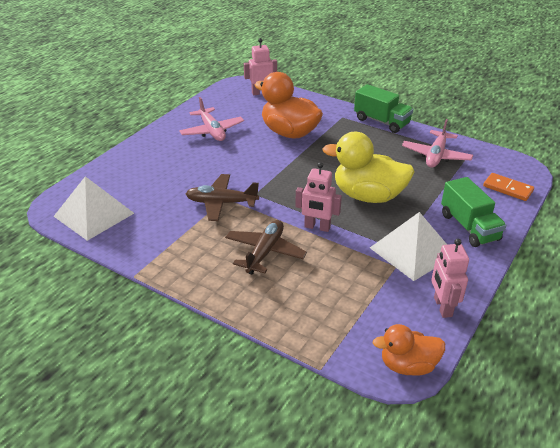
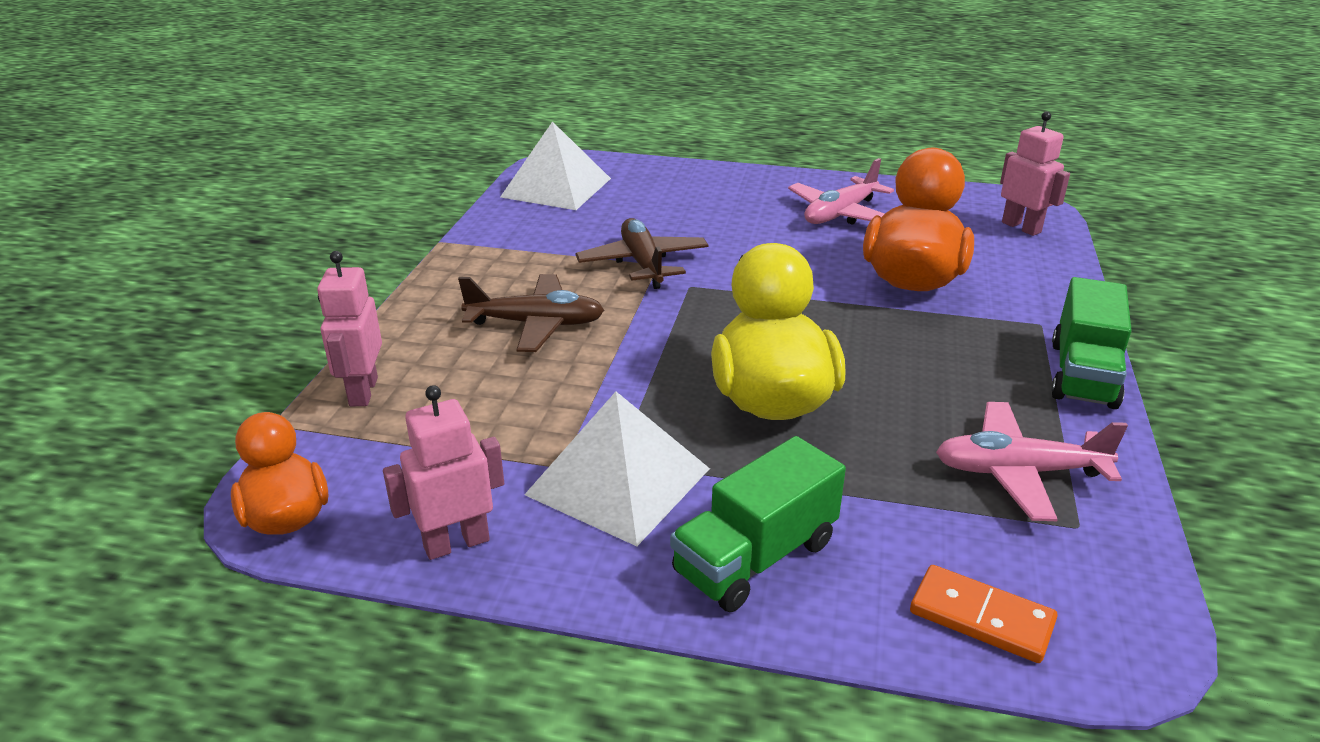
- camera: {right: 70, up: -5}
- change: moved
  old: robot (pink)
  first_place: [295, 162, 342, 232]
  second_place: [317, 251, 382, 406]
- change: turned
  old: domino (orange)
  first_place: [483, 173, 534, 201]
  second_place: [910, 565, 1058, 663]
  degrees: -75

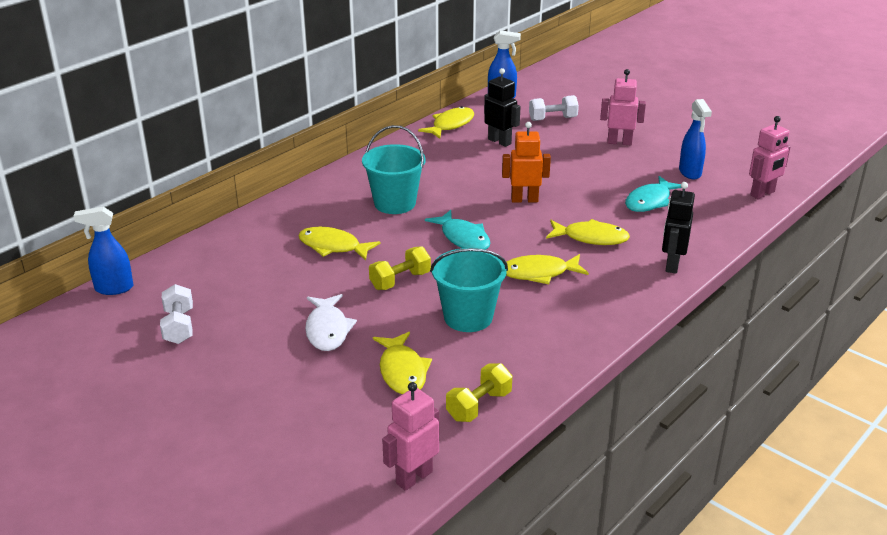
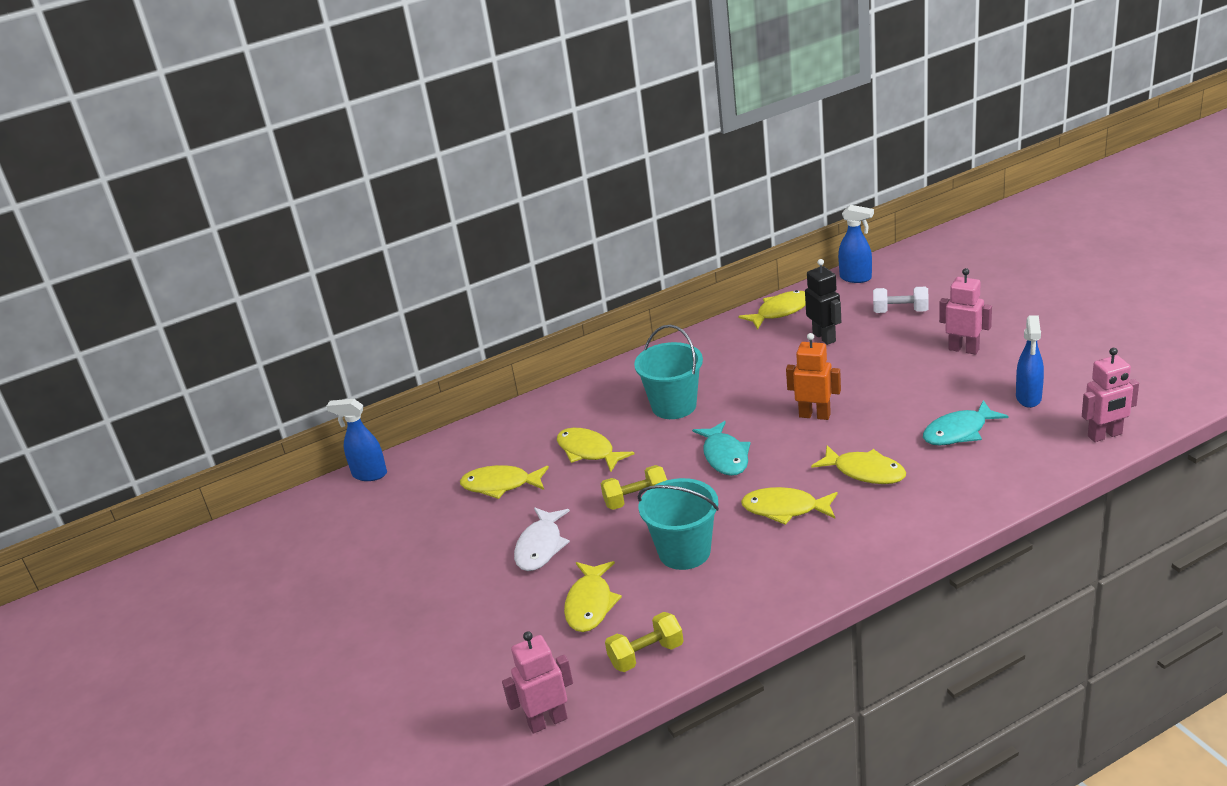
- camera: {right: 25, up: 0}
- change: removed
  old: robot (black)
  first_place: [662, 182, 695, 273]
- change: removed
  old: dumbbell (white)
  first_place: [160, 284, 193, 344]
- change: added
  new: fish (yellow)
  second_place: [460, 465, 549, 499]

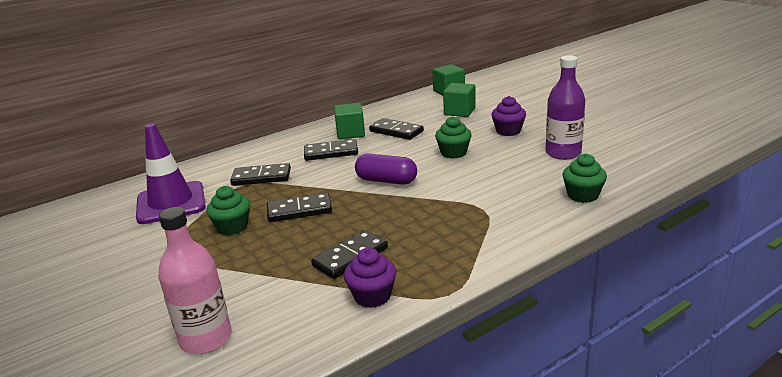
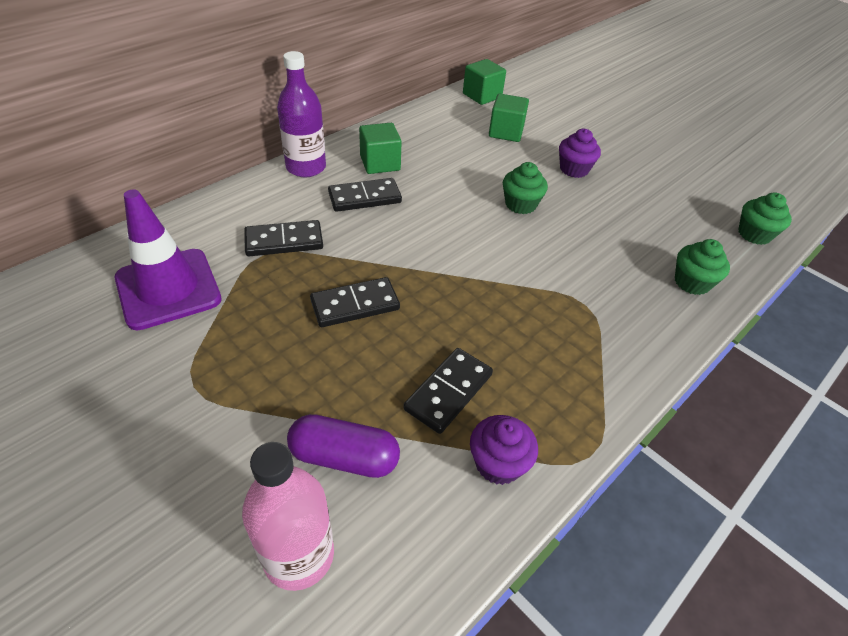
- camera: {right: -15, up: 20}
- change: moved
  old: bottle (purple)
  first_place: [546, 55, 585, 160]
  second_place: [277, 51, 326, 177]
- change: removed
  old: domino (black)
  first_place: [369, 118, 424, 140]
- change: moved
  old: capsule (purple)
  first_place: [355, 153, 417, 185]
  second_place: [287, 414, 400, 478]
- change: moved
  old: cupcake (green)
  first_place: [206, 186, 250, 235]
  second_place: [738, 192, 792, 245]

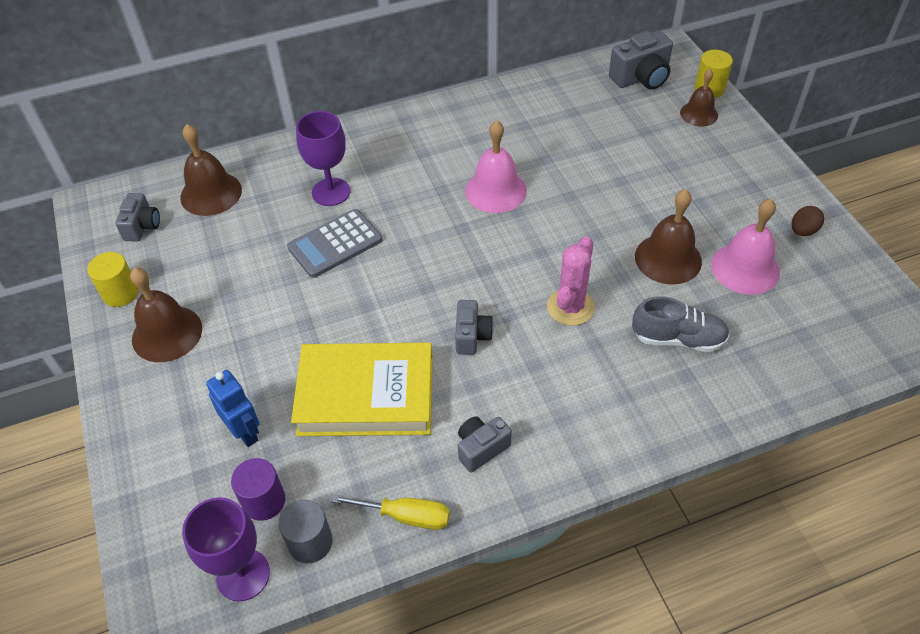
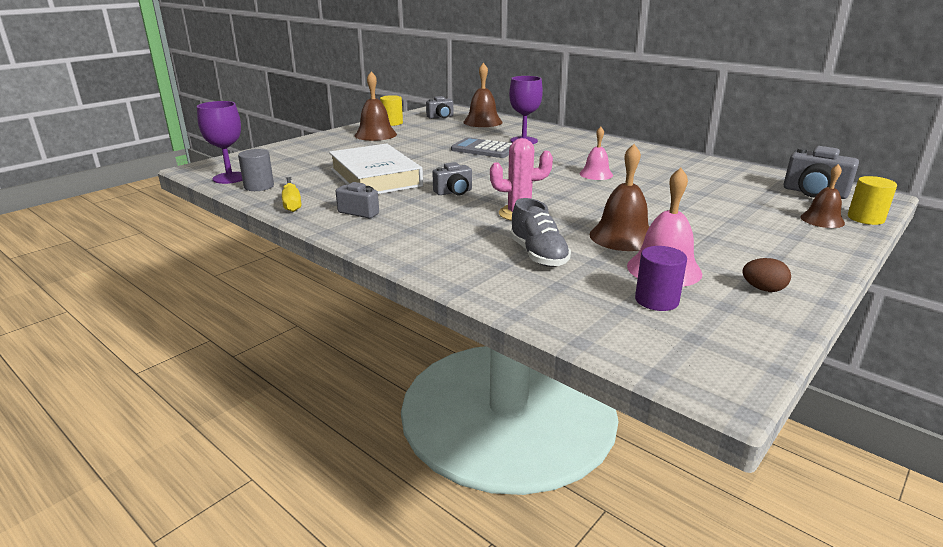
- camera: {right: 60, up: -25}
- change: resized
  old: bell (pink)
  first_place: [465, 120, 527, 213]
  second_place: [579, 127, 613, 180]
  factor: 0.65
- change: recoloured
  old: book (yellow)
  new: book (white)
  first_place: [291, 343, 433, 436]
  second_place: [329, 144, 423, 194]
- change: removed
  old: robot (blue)
  first_place: [206, 370, 259, 447]
- change: moved
  old: cylinder (purple)
  first_place: [231, 458, 285, 521]
  second_place: [635, 246, 687, 311]

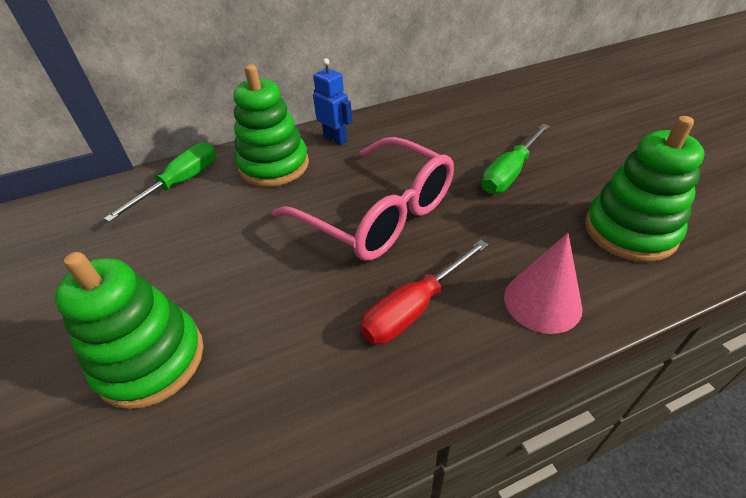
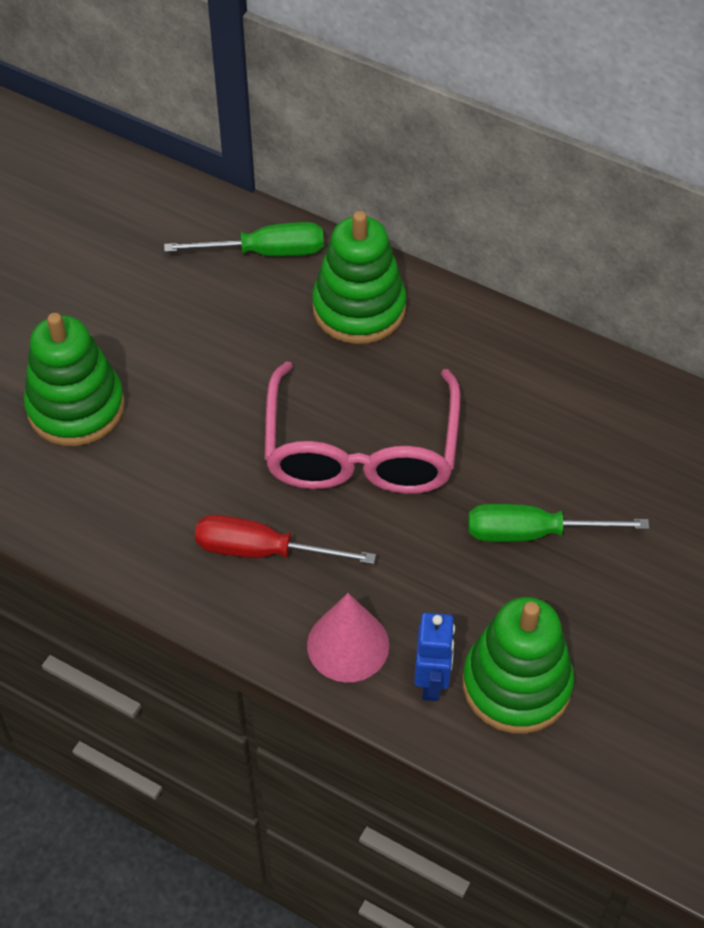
- camera: {right: 50, up: 10}
- change: moved
  old: robot (blue)
  first_place: [313, 58, 353, 145]
  second_place: [414, 613, 455, 701]

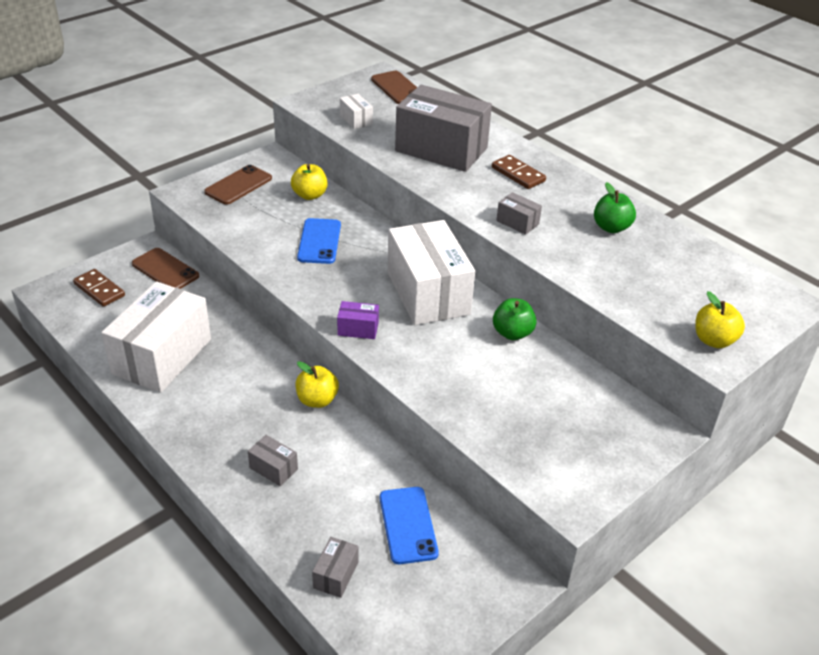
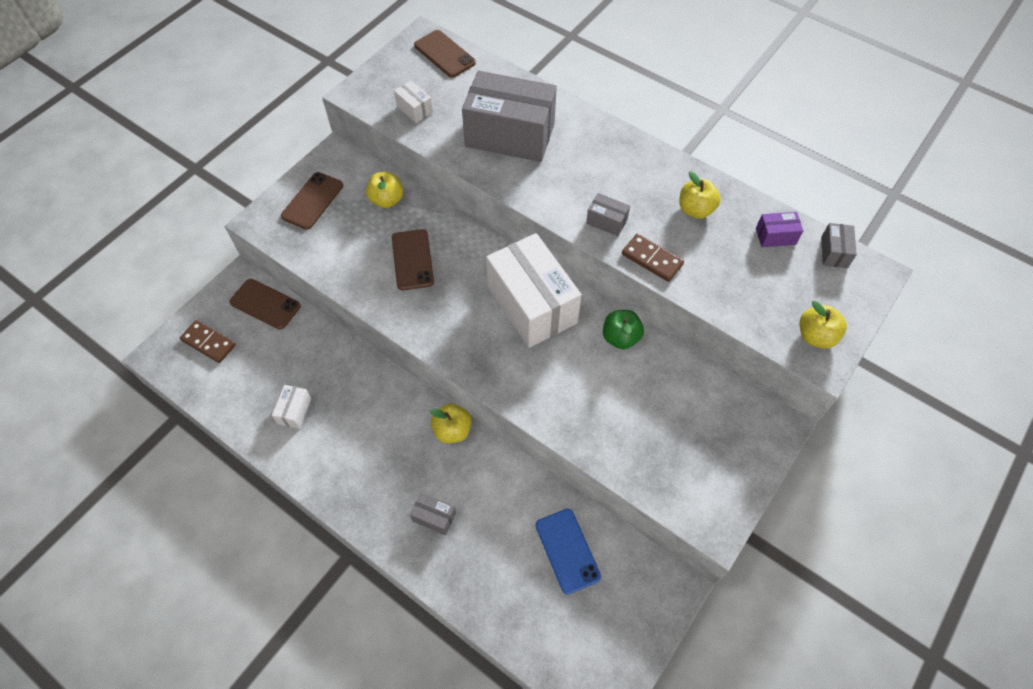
- camera: {right: -10, up: 20}
- change: moved
  old: domino (brown)
  first_place: [492, 155, 546, 189]
  second_place: [622, 234, 684, 282]
- change: recoloured
  old: apple (green)
  new: apple (yellow)
  first_place: [594, 182, 636, 233]
  second_place: [679, 171, 721, 219]
- change: recoloured
  old: phone (blue)
  new: phone (brown)
  first_place: [297, 218, 341, 264]
  second_place: [392, 229, 434, 291]
- change: resized
  old: box (white)
  first_place: [101, 281, 211, 393]
  second_place: [272, 385, 311, 429]
  factor: 0.41
- change: moved
  old: box (purple)
  first_place: [337, 301, 379, 339]
  second_place: [756, 212, 803, 247]
- change: moved
  old: box (grey)
  first_place: [312, 537, 358, 598]
  second_place: [821, 223, 857, 268]

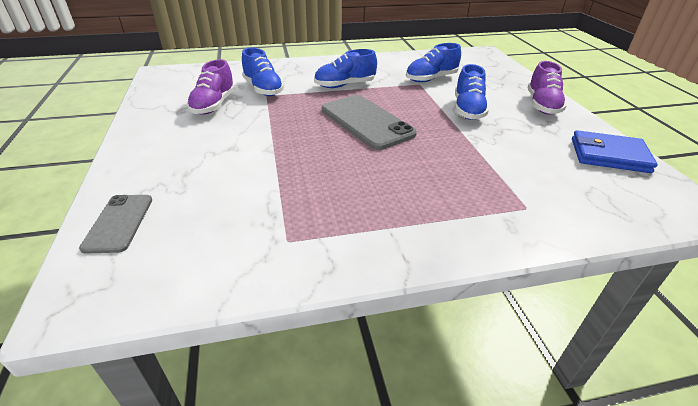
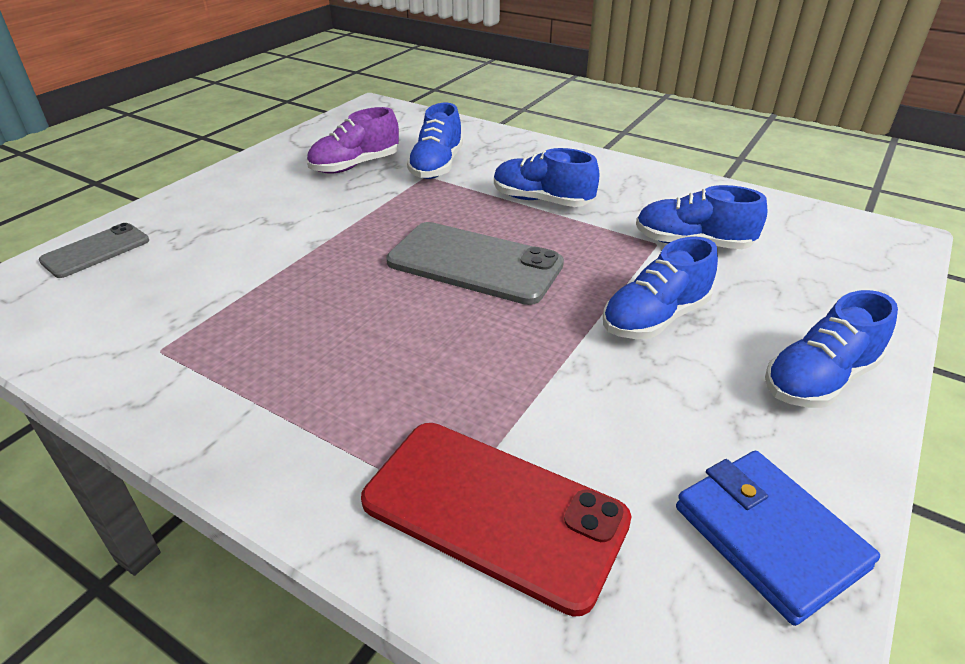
- camera: {right: 45, up: 0}
- change: recoloured
  old: shoe (purple)
  new: shoe (blue)
  first_place: [528, 61, 567, 114]
  second_place: [765, 290, 898, 408]
- change: turned
  old: phone (grey)
  first_place: [322, 95, 417, 150]
  second_place: [386, 222, 564, 305]
  degrees: -75
- change: added
  new: phone (red)
  second_place: [361, 423, 632, 617]

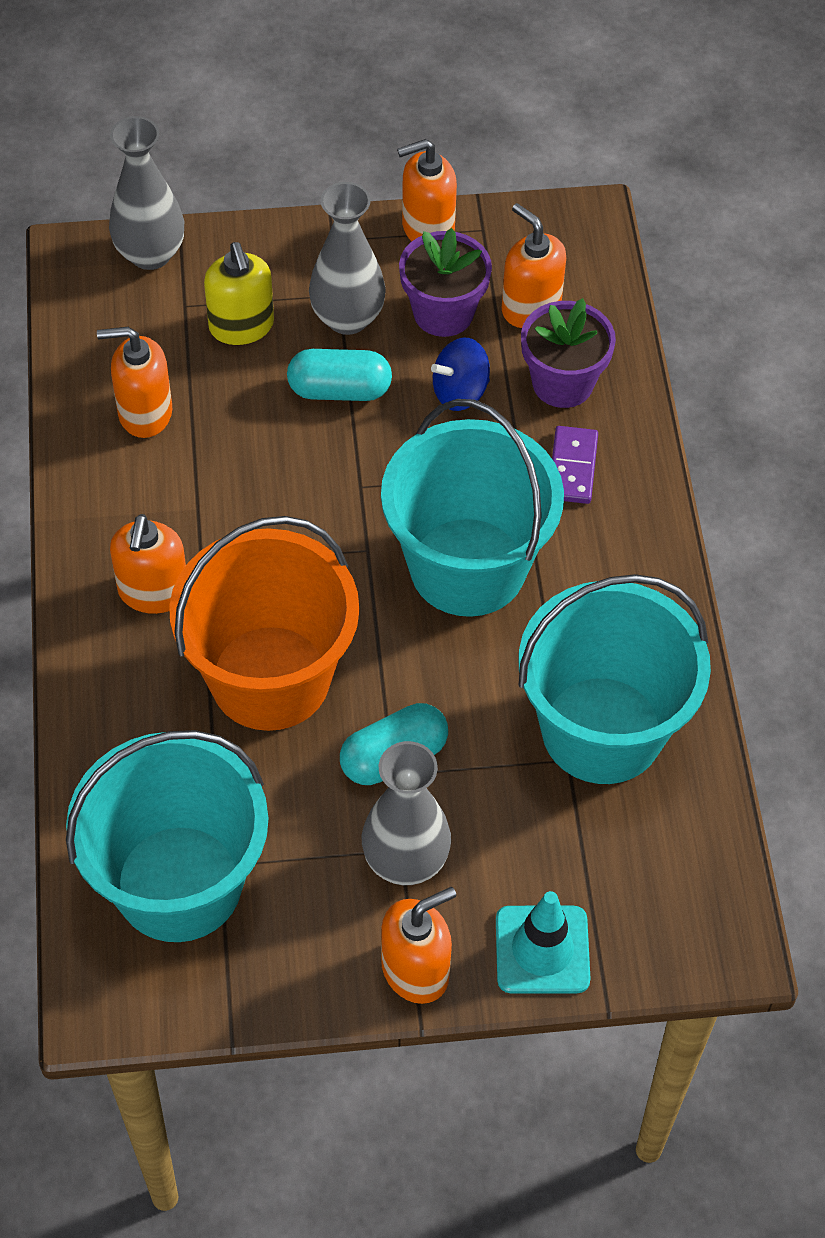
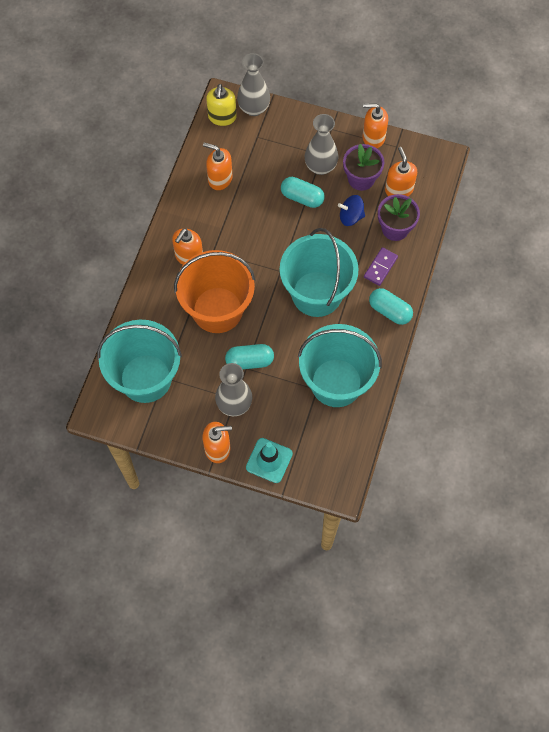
- camera: {right: 25, up: 10}
- change: moved
  old: soap dispenser (yellow)
  first_place: [204, 242, 274, 345]
  second_place: [206, 84, 237, 126]
- change: added
  new: capsule (turquoise)
  second_place: [369, 288, 413, 325]

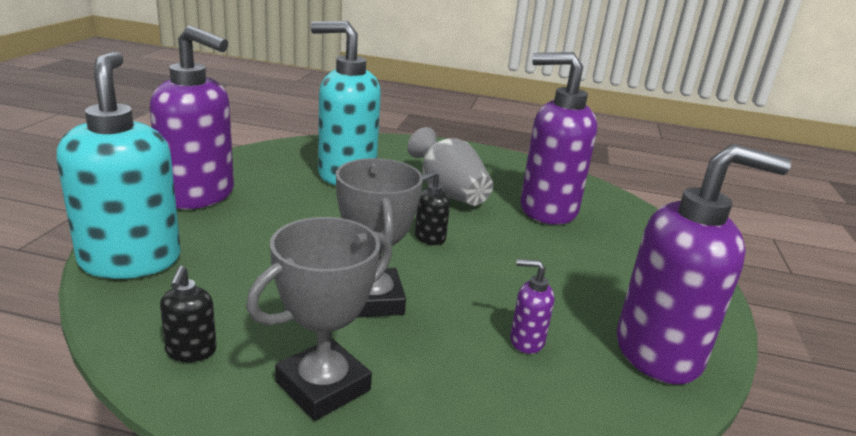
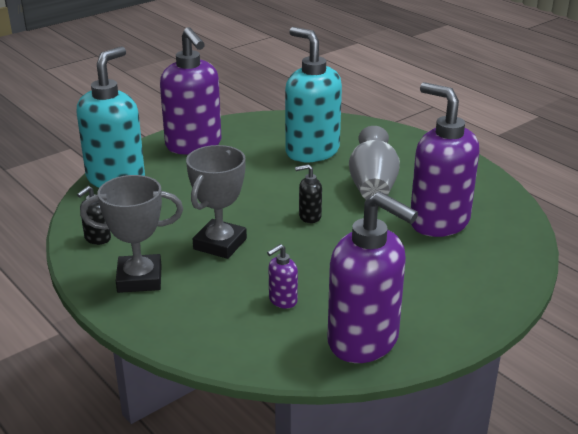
- camera: {right: 40, up: 5}
- change: turned
  old: soap dispenser (purple)
  first_place: [510, 259, 554, 354]
  second_place: [267, 244, 298, 309]
  degrees: -90

